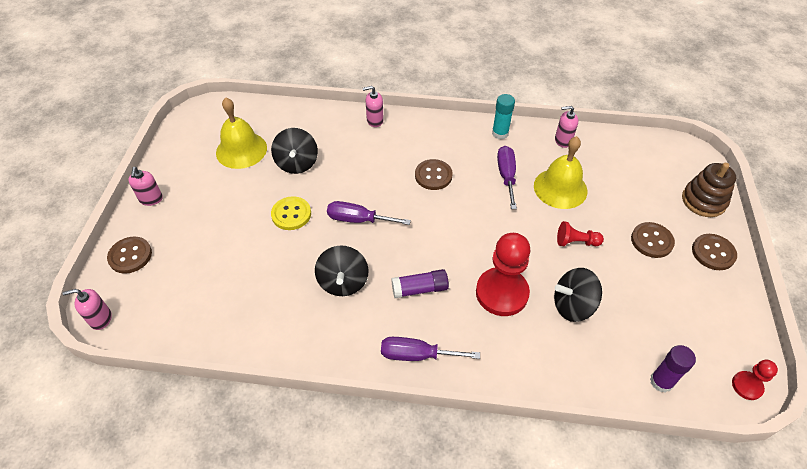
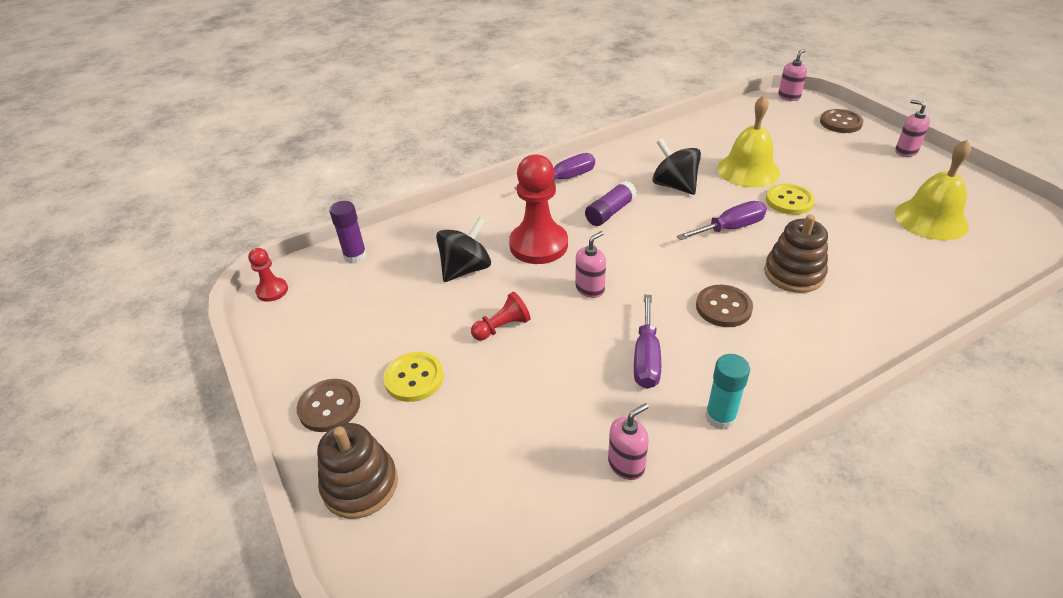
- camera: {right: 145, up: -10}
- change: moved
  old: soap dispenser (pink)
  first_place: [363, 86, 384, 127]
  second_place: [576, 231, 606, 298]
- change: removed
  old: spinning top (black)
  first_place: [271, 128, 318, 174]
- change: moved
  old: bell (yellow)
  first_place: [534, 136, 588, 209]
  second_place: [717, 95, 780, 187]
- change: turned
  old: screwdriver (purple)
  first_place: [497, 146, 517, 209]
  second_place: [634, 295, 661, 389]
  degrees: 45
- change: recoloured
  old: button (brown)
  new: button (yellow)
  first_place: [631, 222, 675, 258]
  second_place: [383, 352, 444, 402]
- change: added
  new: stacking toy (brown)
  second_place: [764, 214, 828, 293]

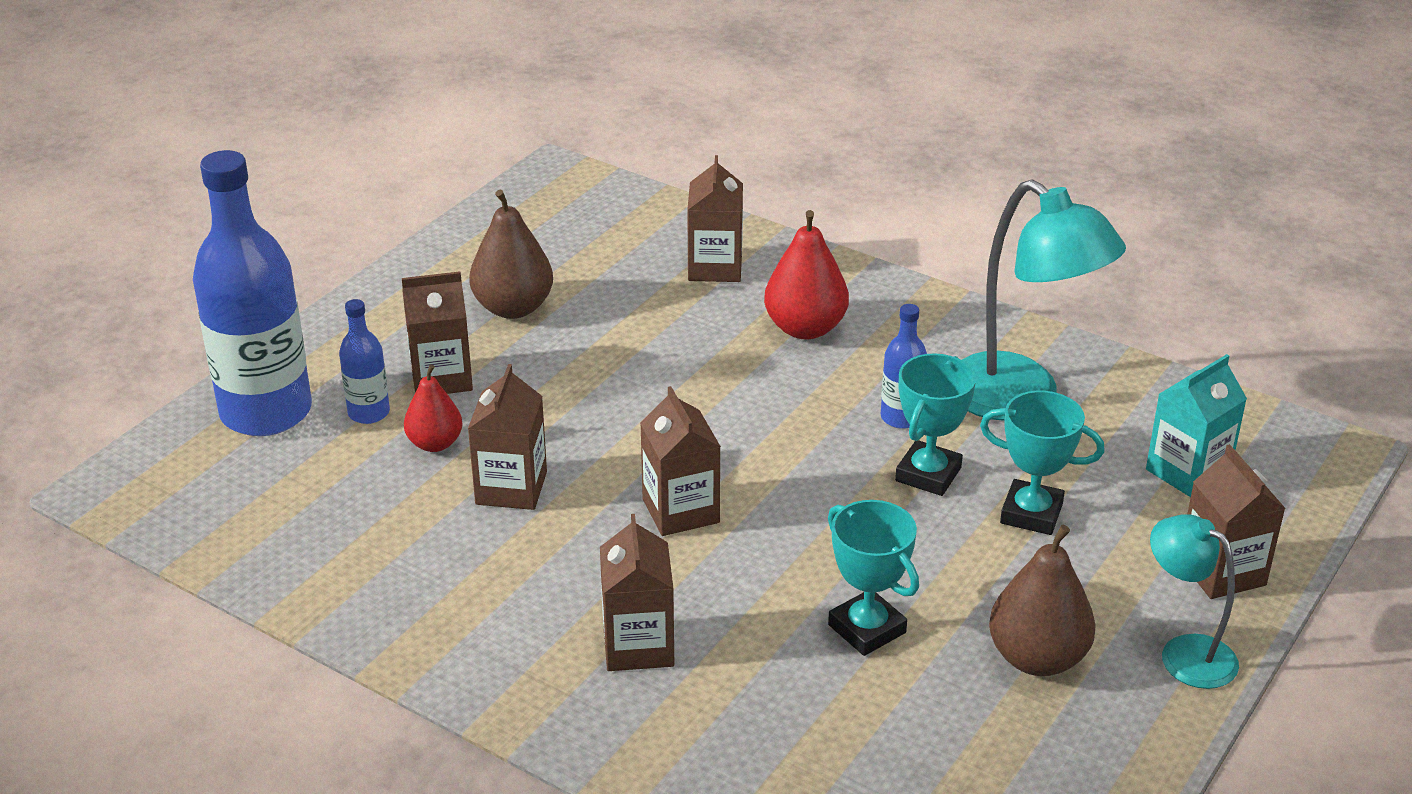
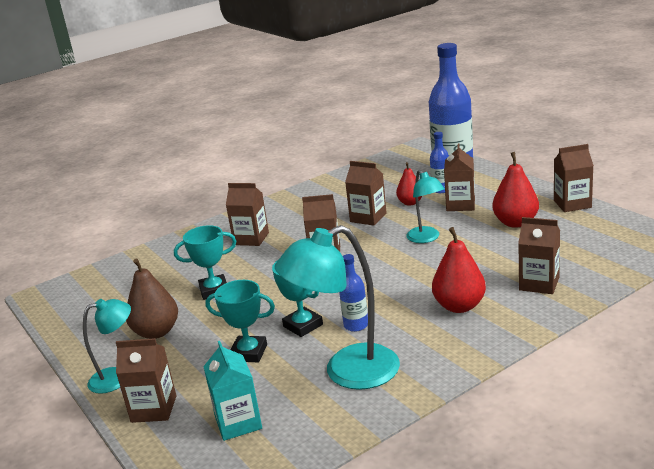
- camera: {right: 115, up: -10}
- change: recoloured
  old: pear (brown)
  new: pear (red)
  first_place: [469, 190, 553, 319]
  second_place: [492, 152, 539, 228]
- change: turned
  old: trophy (turquoise)
  first_place: [980, 391, 1105, 535]
  second_place: [205, 280, 275, 362]
  degrees: 60
- change: added
  new: carton (brown)
  second_place: [554, 144, 594, 212]
- change: added
  new: lamp (turquoise)
  second_place: [406, 170, 445, 243]

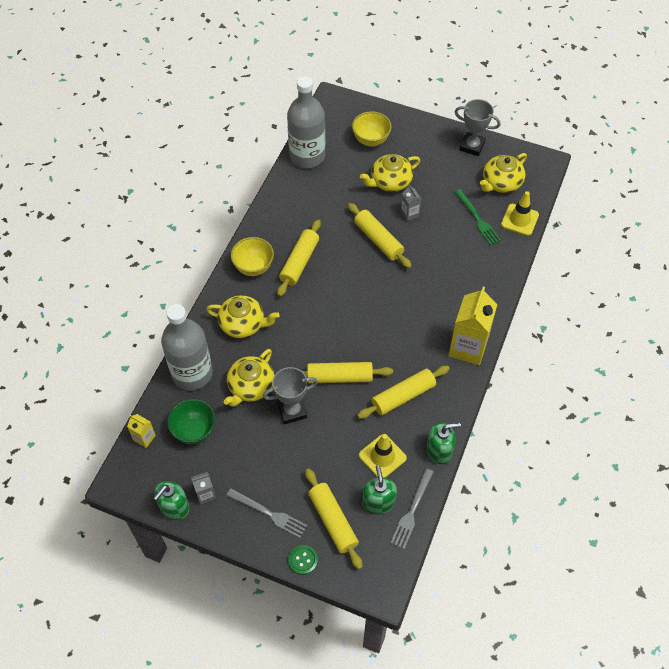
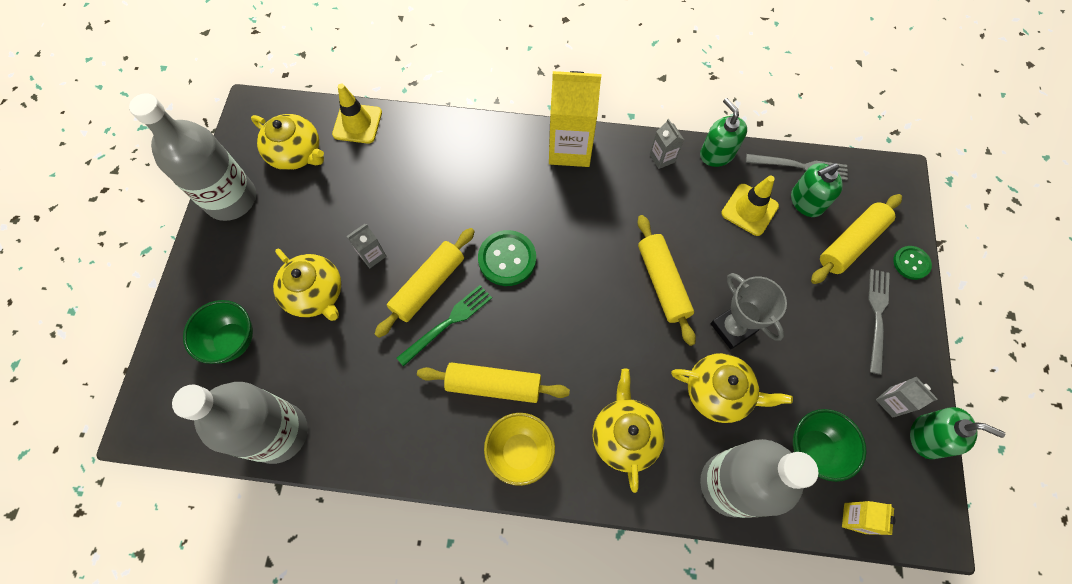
- camera: {right: -105, up: 10}
- change: replaced
  old: trophy (grey)
  new: bottle (grey)
  first_place: [455, 99, 500, 156]
  second_place: [129, 93, 256, 221]
- change: recoloured
  old: bowl (yellow)
  new: bowl (green)
  first_place: [352, 111, 392, 147]
  second_place: [183, 300, 253, 364]
- change: moved
  old: fork (green)
  first_place: [455, 189, 501, 245]
  second_place: [397, 285, 492, 367]
- change: removed
  old: rolling pin (yellow)
  first_place: [357, 366, 450, 419]
- change: added
  new: carton (grey)
  second_place: [650, 119, 684, 169]
- change: added
  new: button (green)
  second_place: [478, 230, 536, 286]

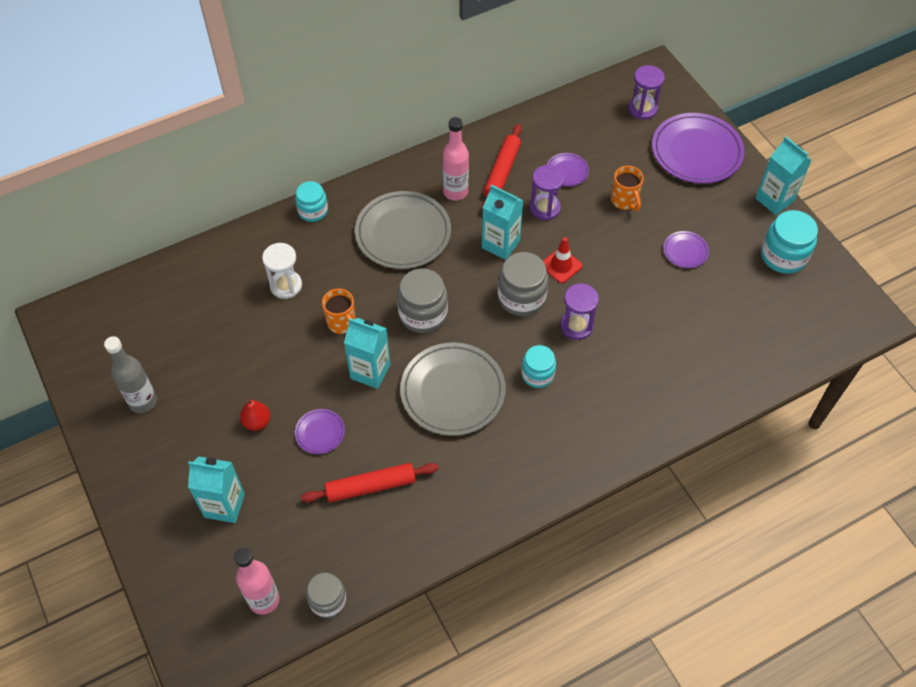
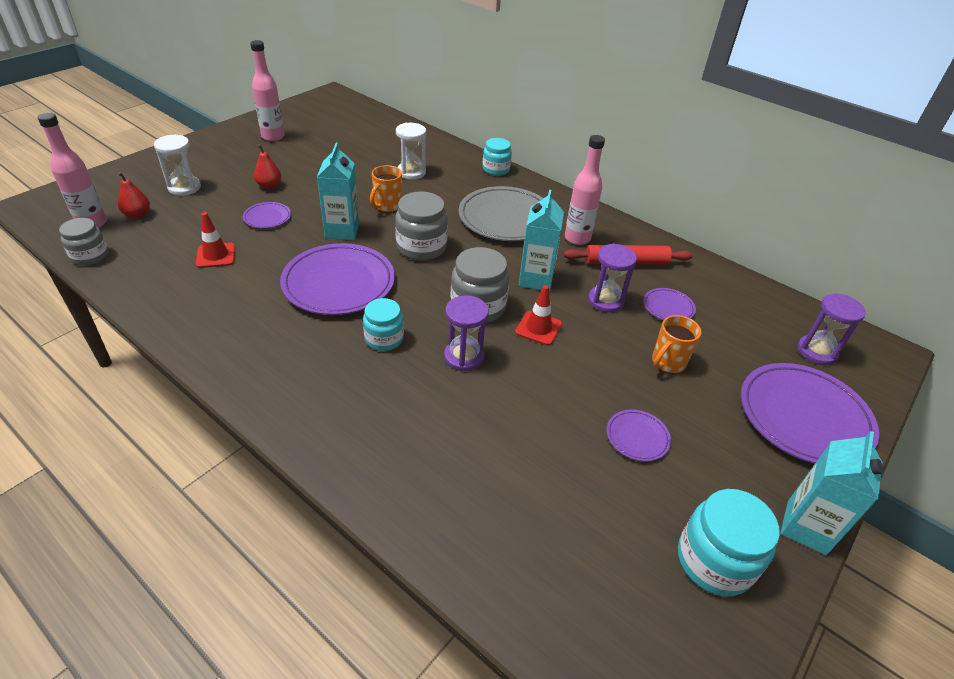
- camera: {right: 65, up: -15}
- change: recoloured
  old: bottle (grey)
  new: bottle (pink)
  first_place: [104, 336, 157, 413]
  second_place: [250, 40, 285, 141]
- change: recoloured
  old: plate (grey)
  new: plate (purple)
  first_place: [400, 342, 506, 436]
  second_place: [280, 243, 395, 315]
- change: replaced
  old: carton (turquoise)
  new: hourglass (white)
  first_place: [188, 457, 245, 523]
  second_place: [154, 134, 201, 196]
- change: replaced
  old: rolling pin (red)
  new: traffic cone (red)
  first_place: [301, 463, 439, 502]
  second_place: [196, 212, 235, 268]
- change: added
  new: pear (red)
  second_place: [118, 172, 150, 219]

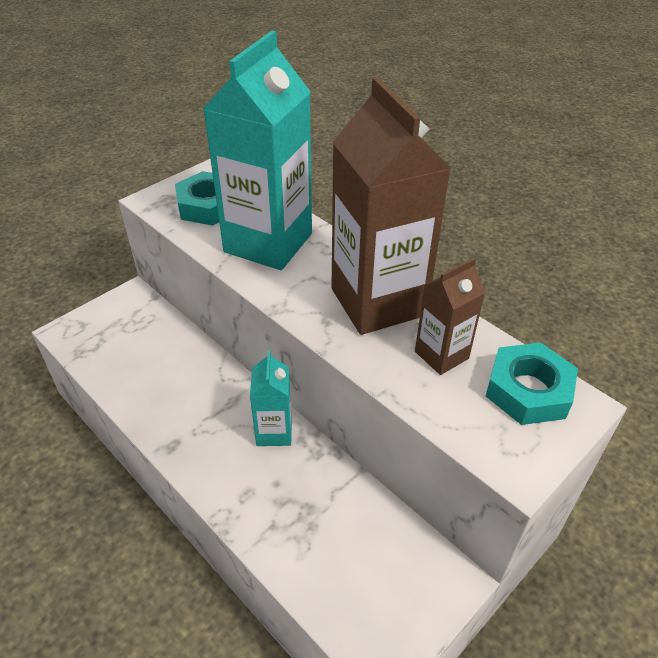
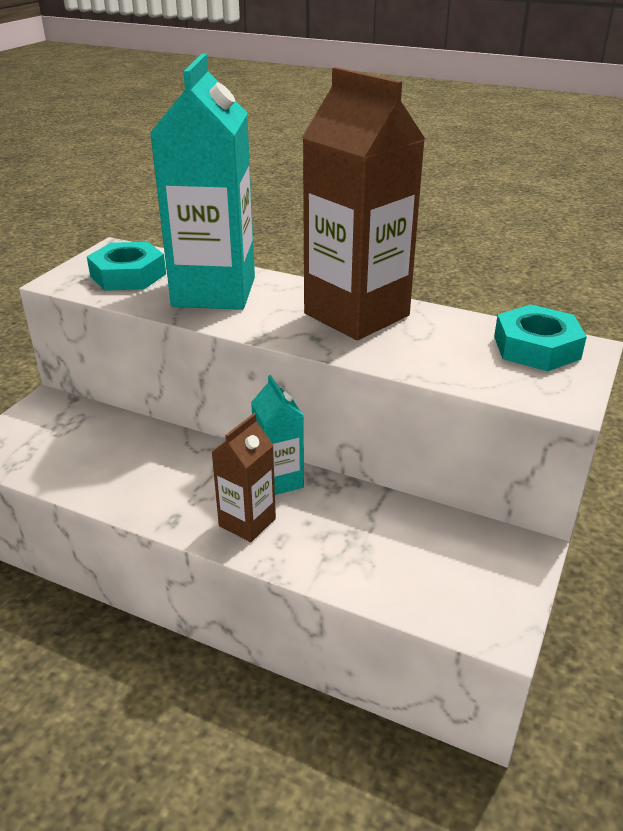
- camera: {right: -20, up: -10}
- change: moved
  old: carton (brown)
  first_place: [415, 258, 485, 375]
  second_place: [211, 413, 276, 542]

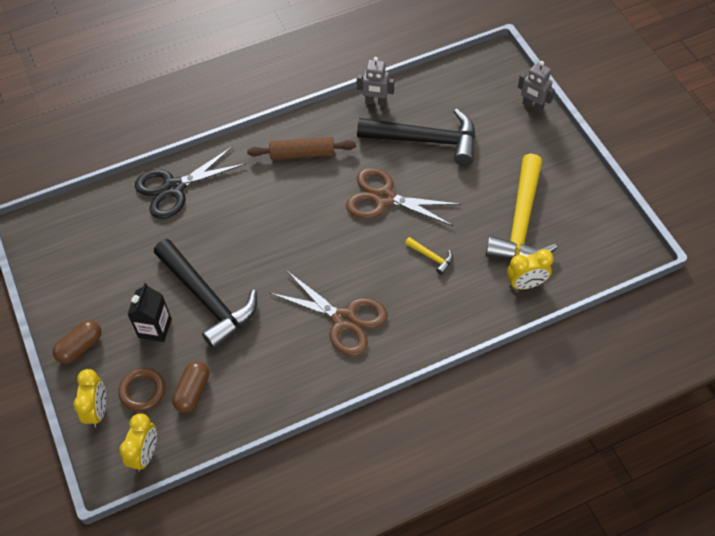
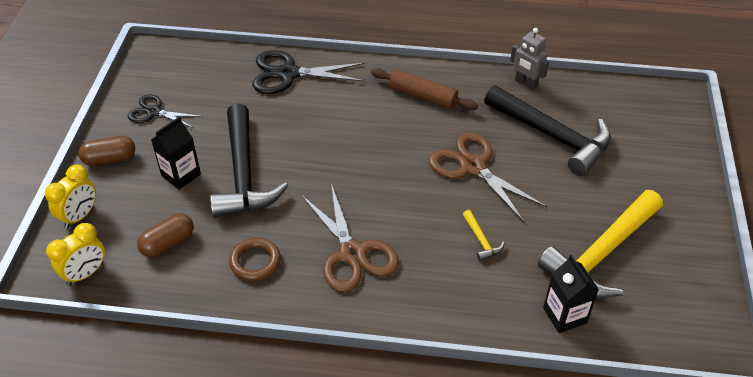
- camera: {right: 30, up: -10}
- change: removed
  old: robot (grey)
  first_place: [518, 61, 555, 113]
- change: replaced
  old: clock (yellow)
  new: carton (black)
  first_place: [507, 249, 554, 289]
  second_place: [543, 255, 599, 333]
- change: moved
  old: ring (brown)
  first_place: [119, 368, 165, 411]
  second_place: [229, 238, 281, 281]
- change: added
  new: scissors (black)
  second_place: [128, 94, 202, 128]

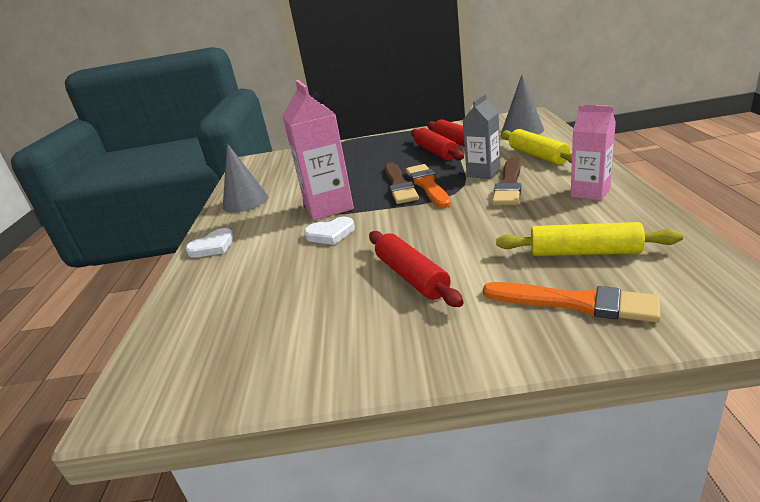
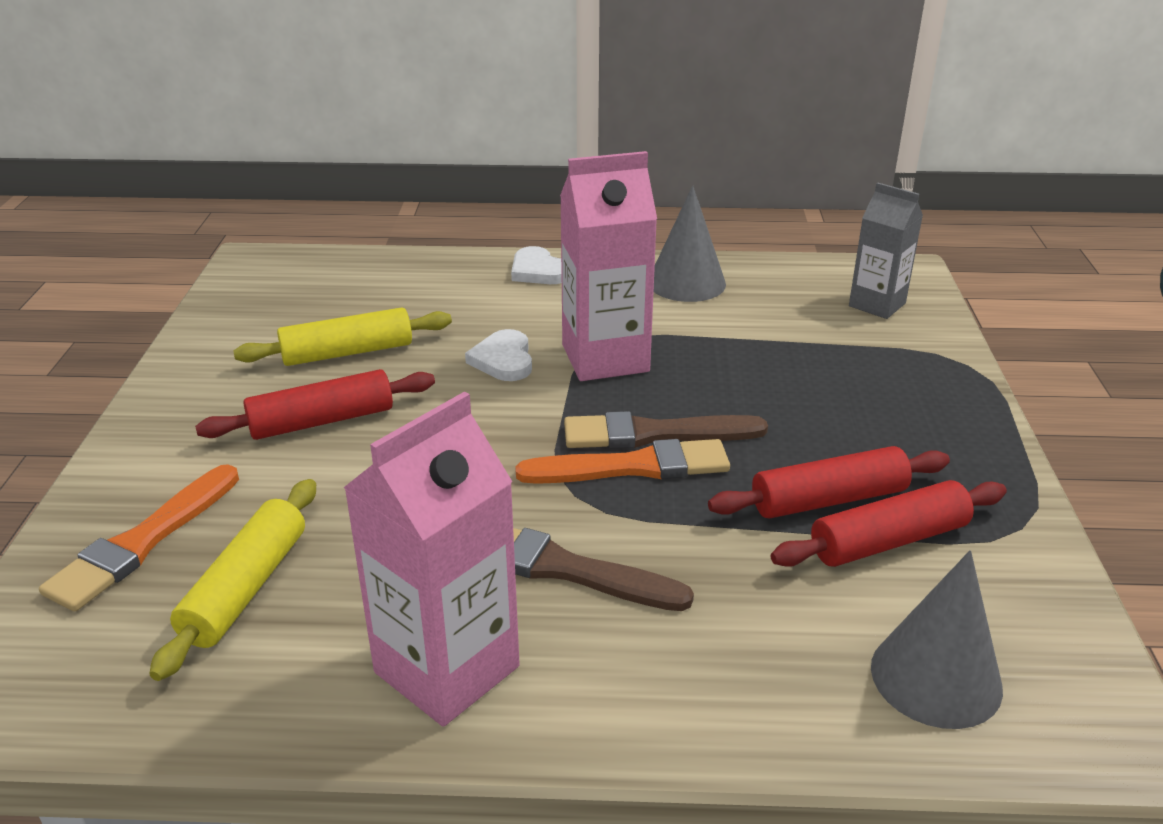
- camera: {right: 90, up: 5}
- change: moved
  old: carton (grey)
  first_place: [463, 94, 501, 179]
  second_place: [849, 182, 923, 319]
- change: resized
  old: carton (pink)
  first_place: [571, 105, 616, 201]
  second_place: [344, 392, 520, 727]
  factor: 1.58
- change: moved
  old: rolling pin (yellow)
  first_place: [501, 129, 572, 165]
  second_place: [233, 307, 452, 366]

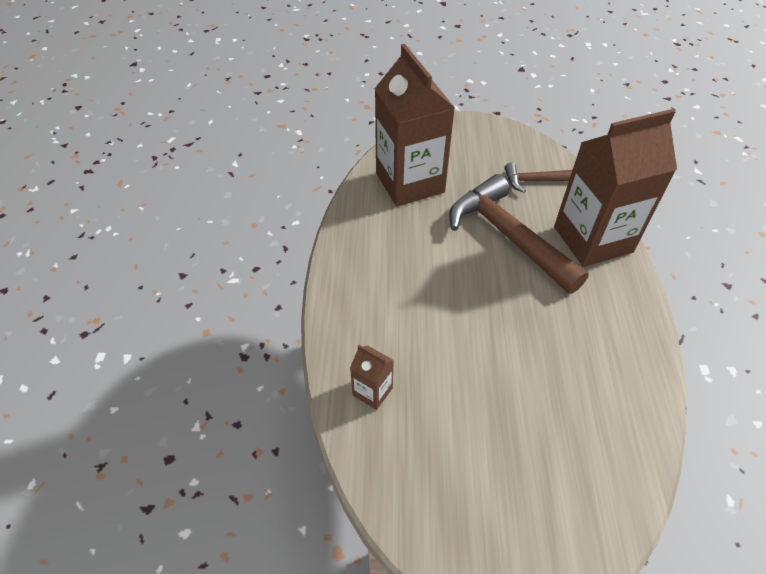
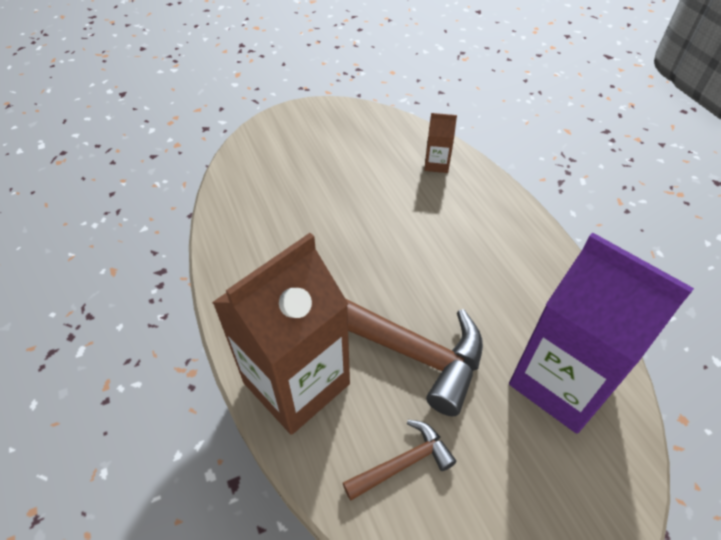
- camera: {right: 155, up: 0}
- change: recoloured
  old: carton (brown)
  new: carton (purple)
  first_place: [375, 44, 455, 206]
  second_place: [509, 232, 694, 434]

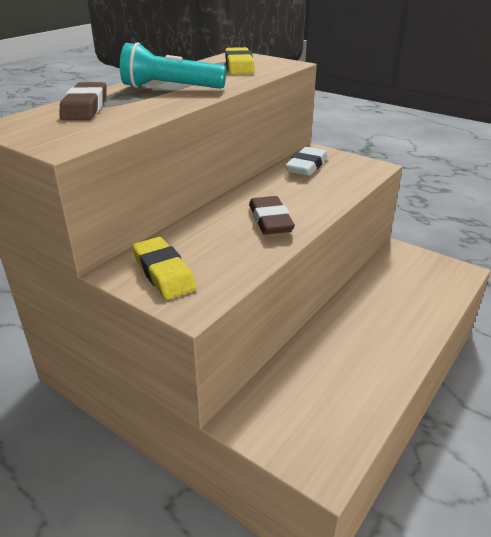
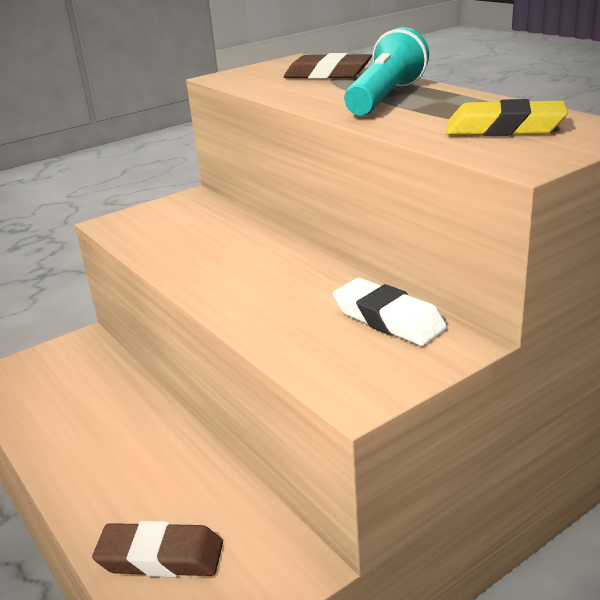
- camera: {right: 110, up: -5}
- change: moved
  old: eraser (brown)
  first_place: [249, 196, 295, 235]
  second_place: [92, 521, 223, 577]
- change: removed
  old: eraser (yellow)
  first_place: [132, 237, 197, 299]

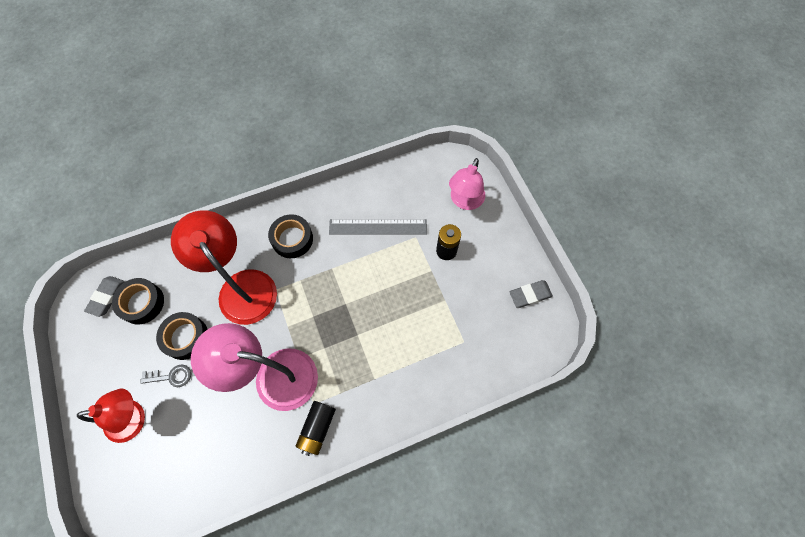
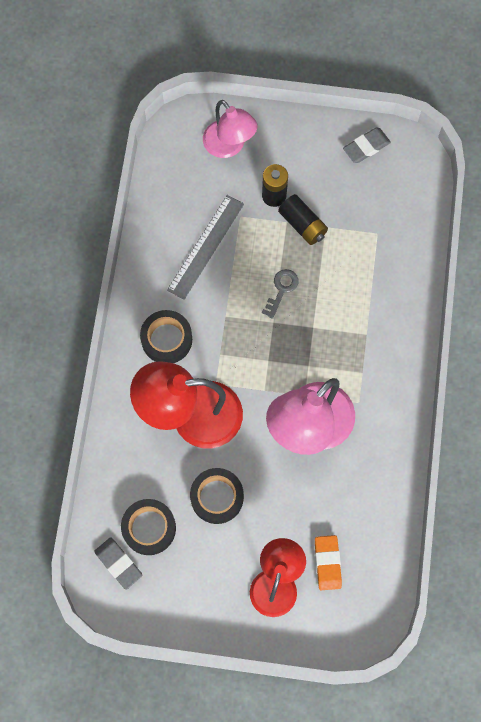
- camera: {right: -60, up: 5}
- change: turned
  old: eraser (grey)
  first_place: [510, 280, 553, 308]
  second_place: [343, 128, 391, 163]
  degrees: 45
- change: moved
  old: key (grey)
  first_place: [140, 365, 191, 387]
  second_place: [262, 269, 298, 319]
- change: moved
  old: battery (black)
  first_place: [296, 401, 336, 456]
  second_place: [278, 194, 328, 245]
- change: added
  new: eraser (orange)
  second_place: [315, 535, 342, 590]

